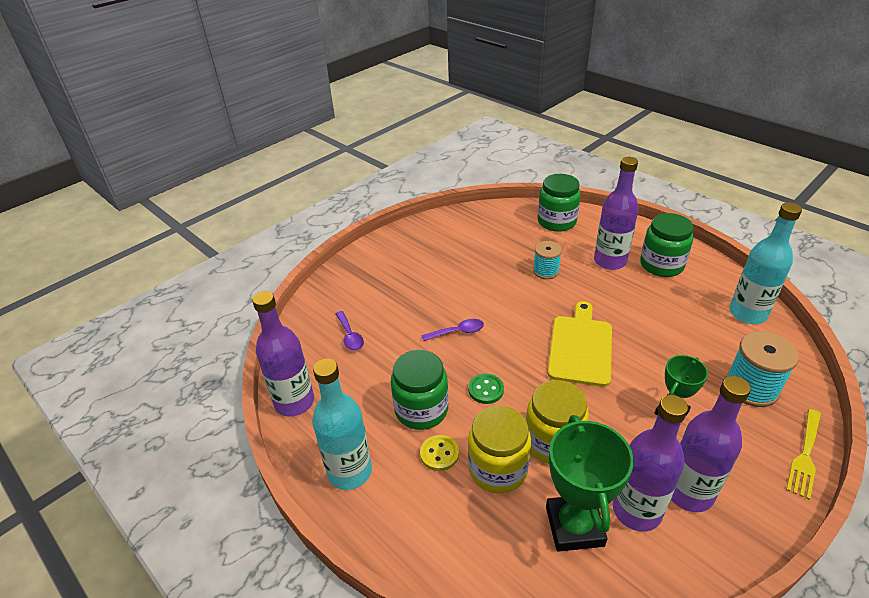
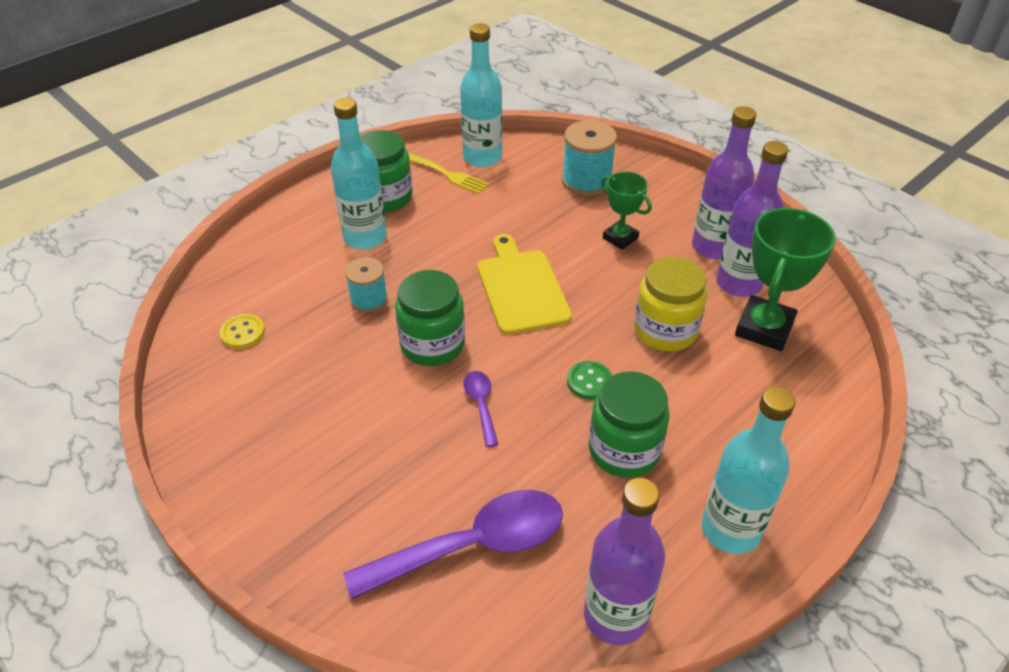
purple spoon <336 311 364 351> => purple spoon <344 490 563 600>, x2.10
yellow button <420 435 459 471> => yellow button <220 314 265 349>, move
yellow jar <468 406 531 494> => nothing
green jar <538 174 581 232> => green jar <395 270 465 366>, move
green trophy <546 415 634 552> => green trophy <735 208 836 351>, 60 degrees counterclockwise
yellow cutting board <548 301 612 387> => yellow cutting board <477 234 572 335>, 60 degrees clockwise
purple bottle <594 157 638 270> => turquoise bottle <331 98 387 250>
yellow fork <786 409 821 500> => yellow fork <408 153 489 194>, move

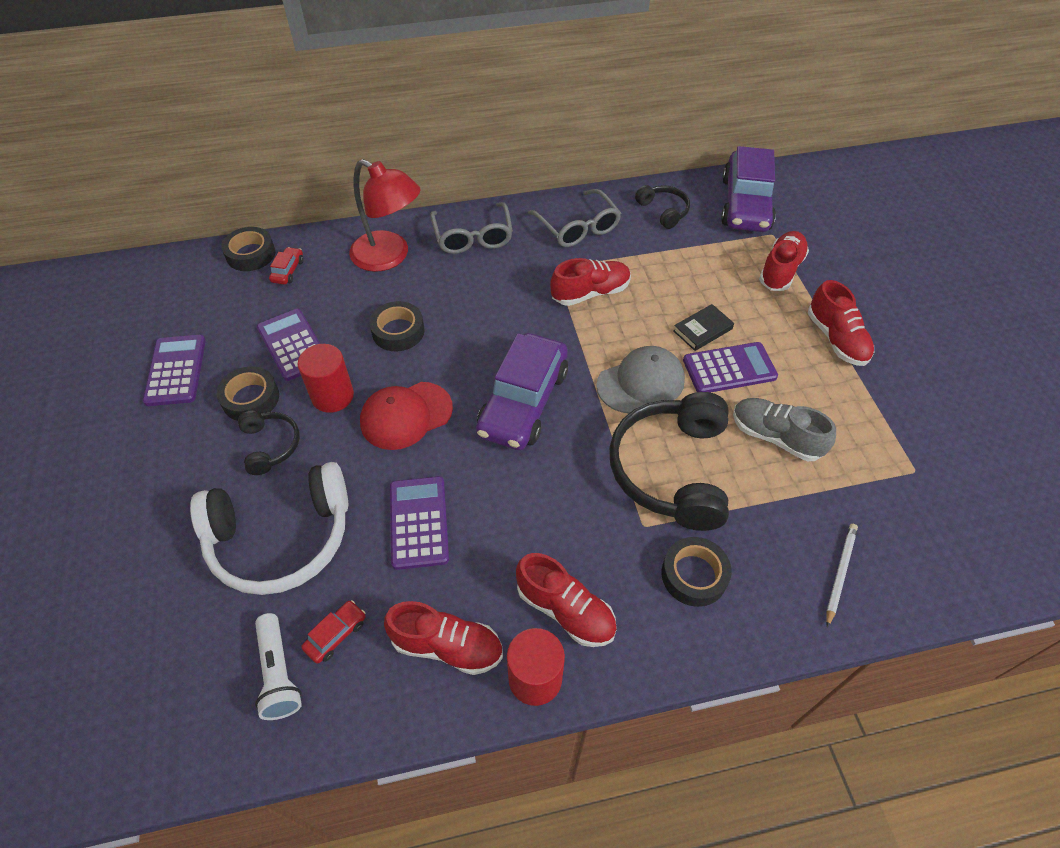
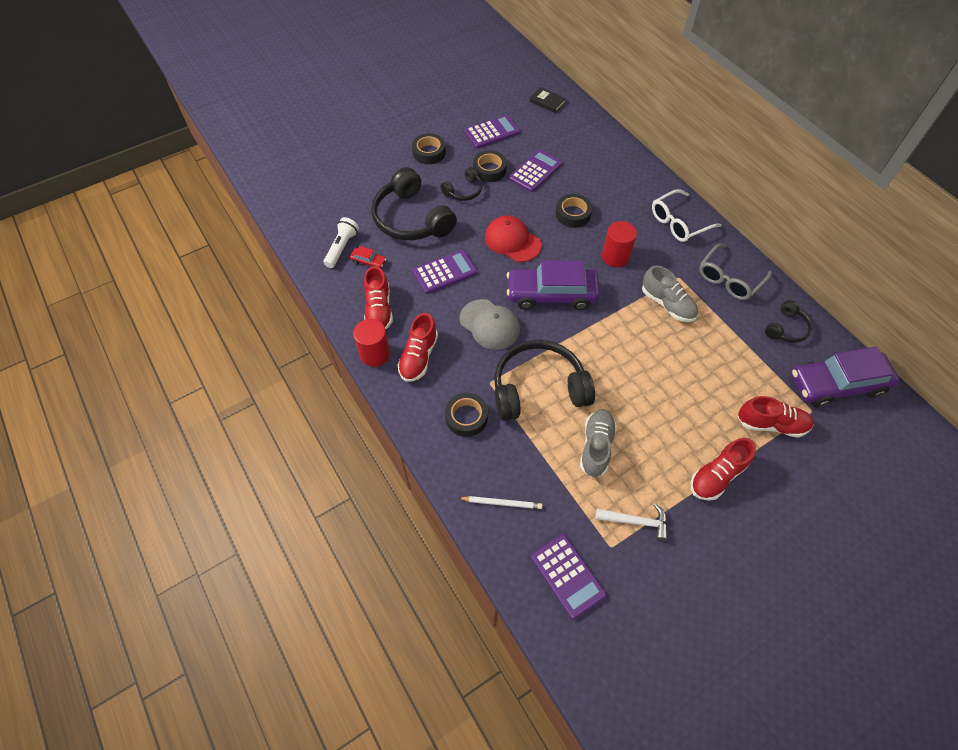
white headphones <190 462 348 595> => black headphones <371 167 457 241>
black tape <222 227 276 271> => black tape <412 133 446 164>, move
white flashlight <255 613 302 720> => white flashlight <323 217 359 268>, 150 degrees clockwise
red car <269 247 304 285> => nothing
red cylinder <298 344 354 413> => red cylinder <602 221 637 267>, move
red lamp <349 159 421 272> => nothing
grey glasses <430 202 513 254> => white glasses <652 189 721 242>
red shoe <550 258 631 306> => grey shoe <642 266 698 322>
grey cap <596 346 685 413> => grey cap <460 299 520 350>, move
black book <673 304 734 351> => black book <530 87 566 113>, move
purple calculator <683 342 778 393> => purple calculator <531 534 607 619>, move
nothing => white hammer <595 503 668 541>

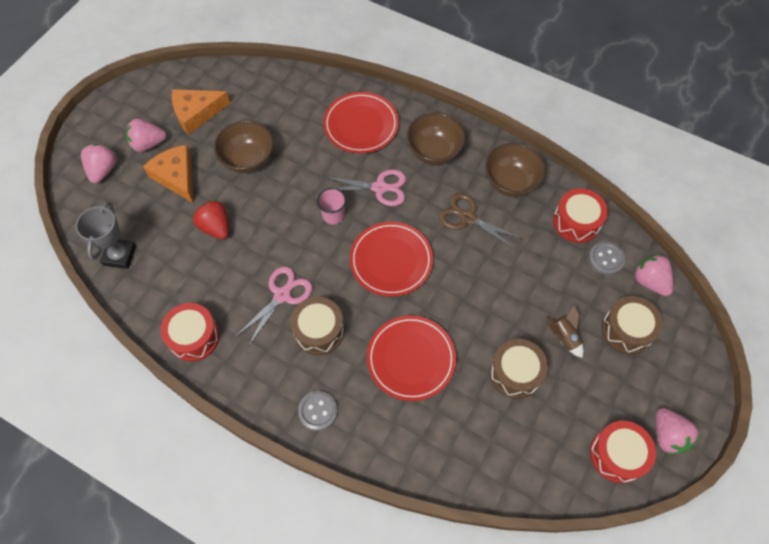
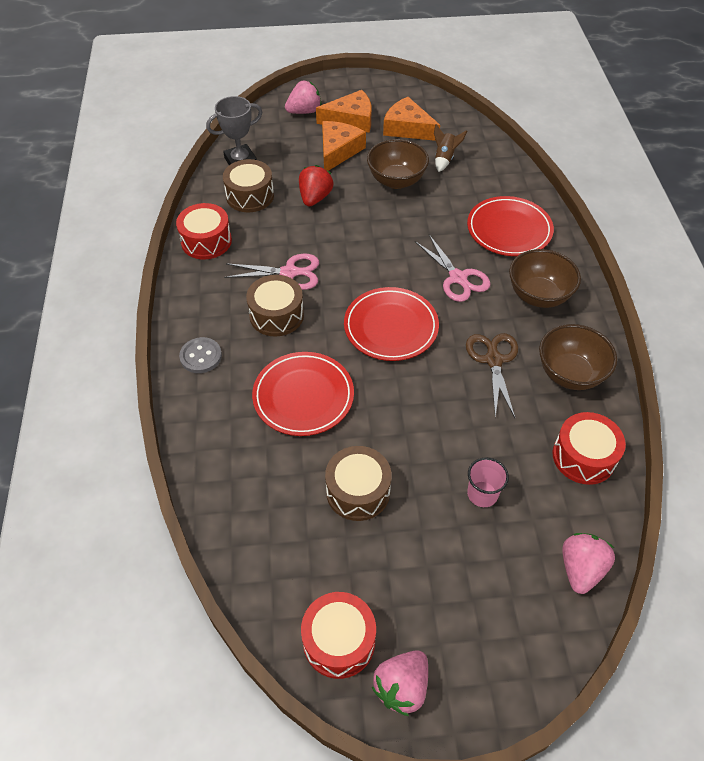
pink strawberry <125 118 167 152> => orange cheese <316 90 371 133>
pink cup <317 188 346 224> => pink cup <467 457 509 507>, move
brown rocket <546 305 584 358> => brown rocket <434 124 467 172>, move
grey button <589 242 626 275> => nothing
brown drum <602 296 663 354> => brown drum <223 159 274 212>, move

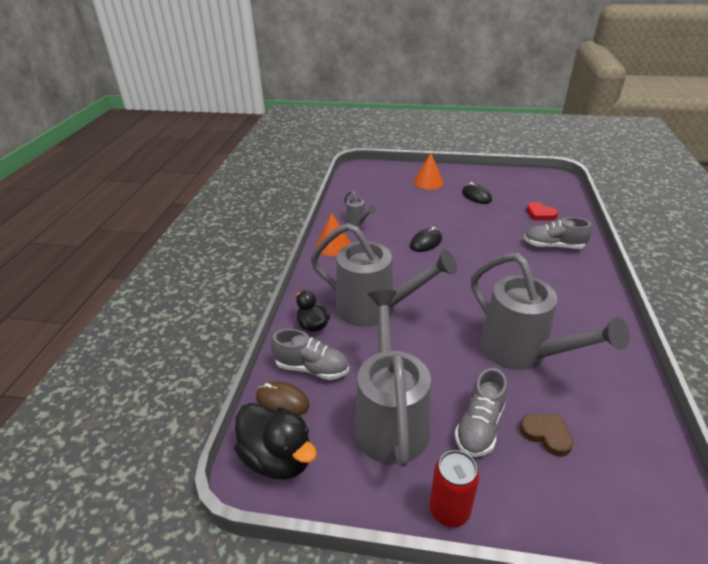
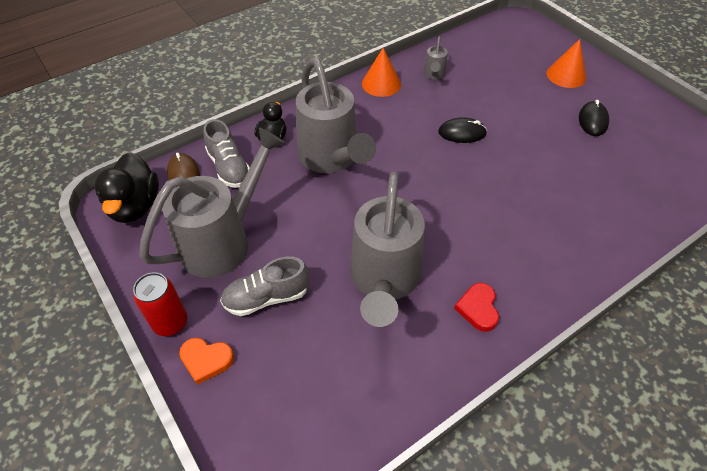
brown heart <520 414 573 457> => nothing
grey shoe <524 217 592 249> => nothing
red heart <527 202 558 220> => red heart <454 283 499 332>, move
nothing => orange heart <179 338 234 385>

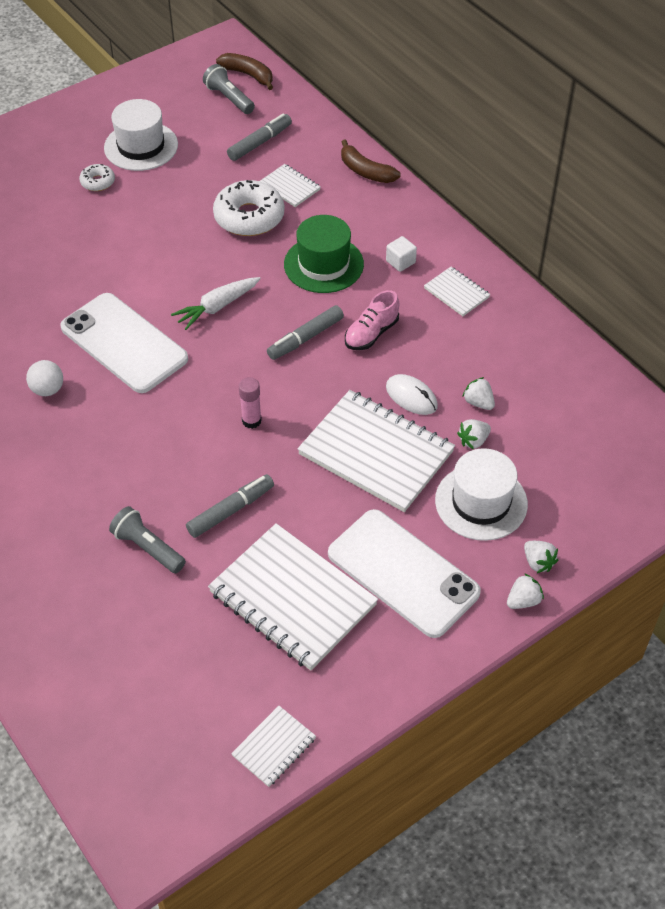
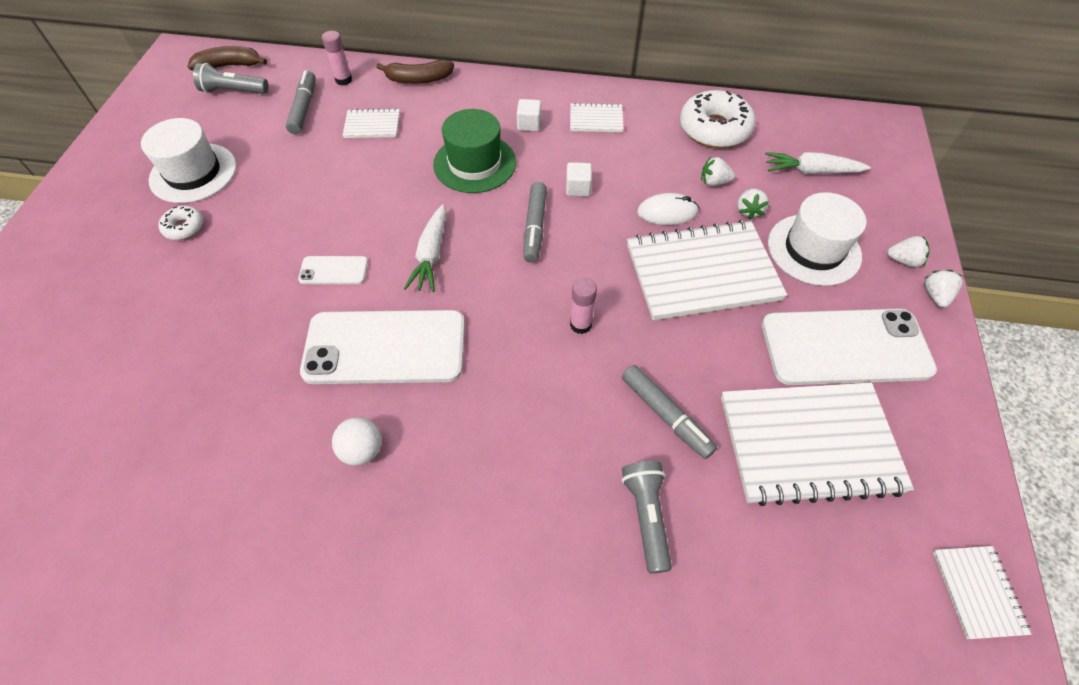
grey flashlight <109 506 186 573> => grey flashlight <622 461 672 573>, 90 degrees clockwise
grey marker <186 474 274 538> => grey marker <622 365 717 459>, 135 degrees clockwise
white donut <213 180 284 236> => white donut <680 90 755 148>, move
pink shoe <345 290 399 350> => white cube <566 162 592 196>
nothing => white phone <298 256 368 284>
nothing => pink glue stick <322 31 352 86>
nothing => white carrot <765 152 871 174>

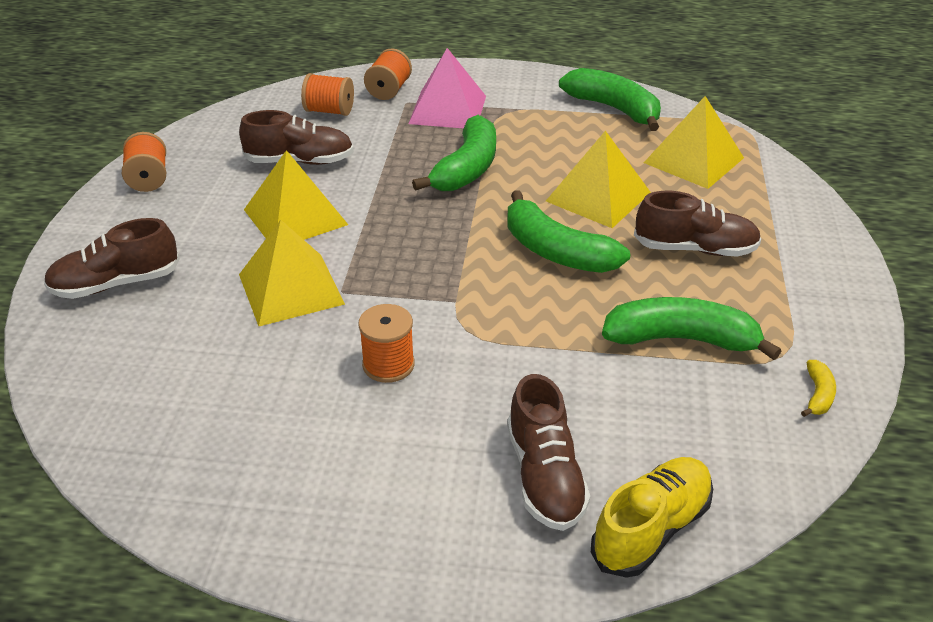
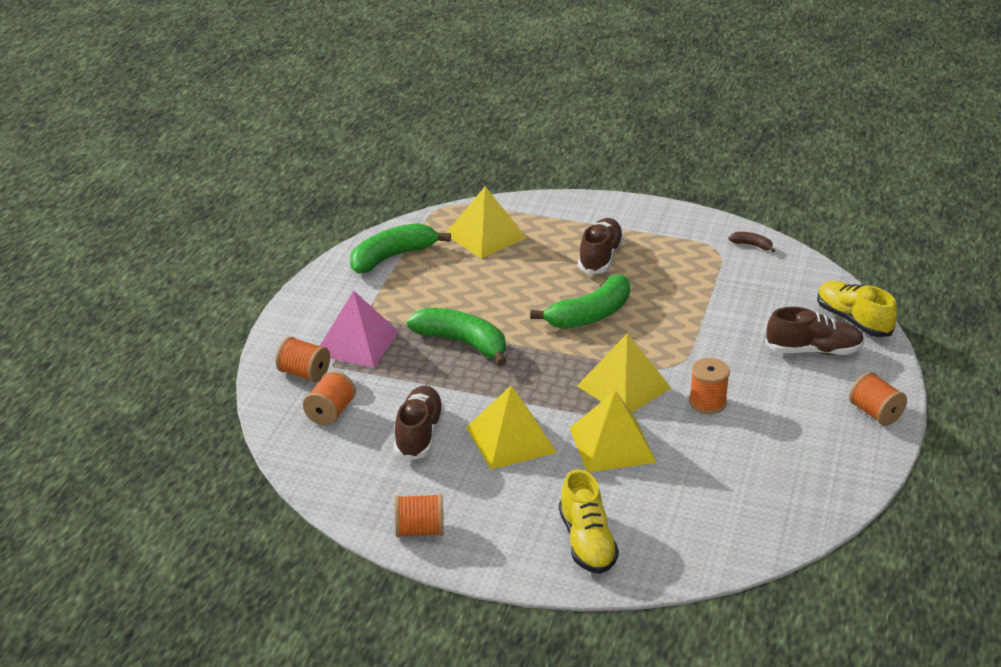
brown shoe <44 218 180 299> => yellow shoe <559 470 619 574>
yellow pyramid <546 131 651 228> => yellow pyramid <577 334 671 413>, move
green banana <602 297 781 360> => nothing
yellow banana <801 360 836 417> => brown banana <729 232 775 252>
nothing => orange spool <849 372 907 426>

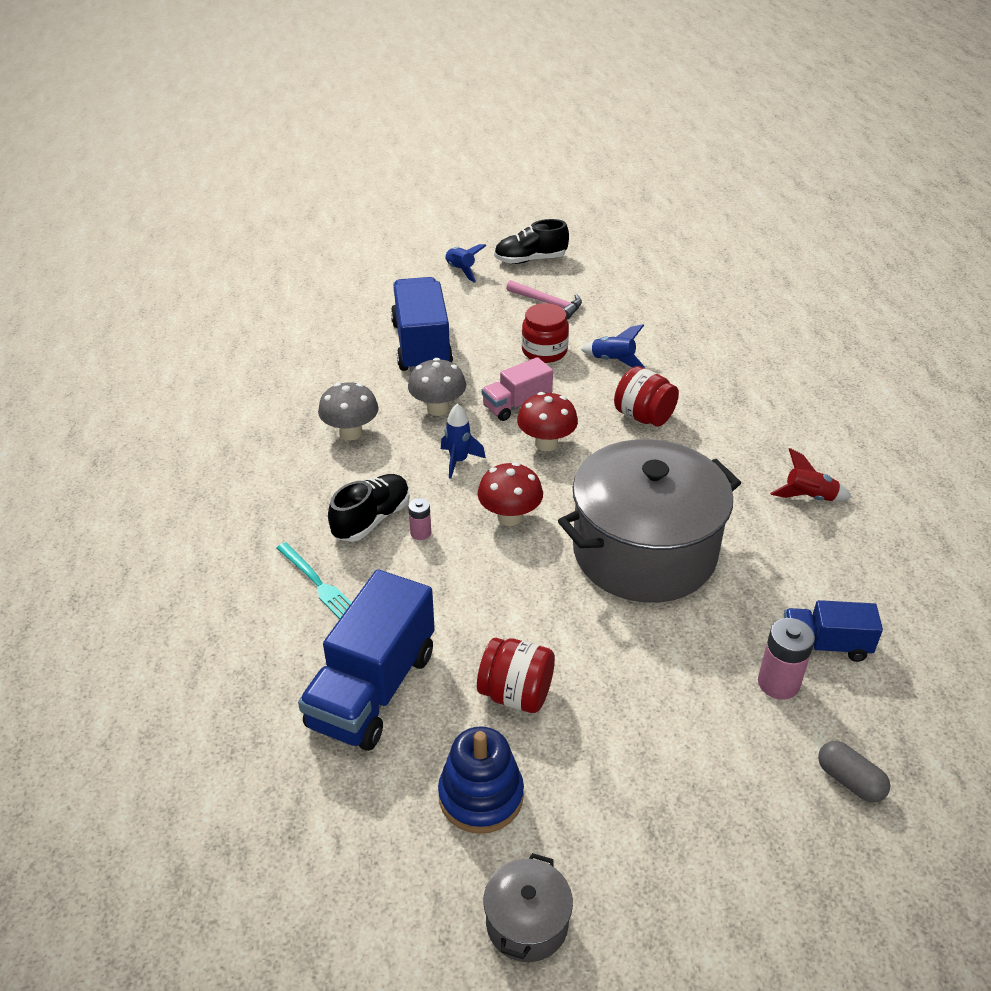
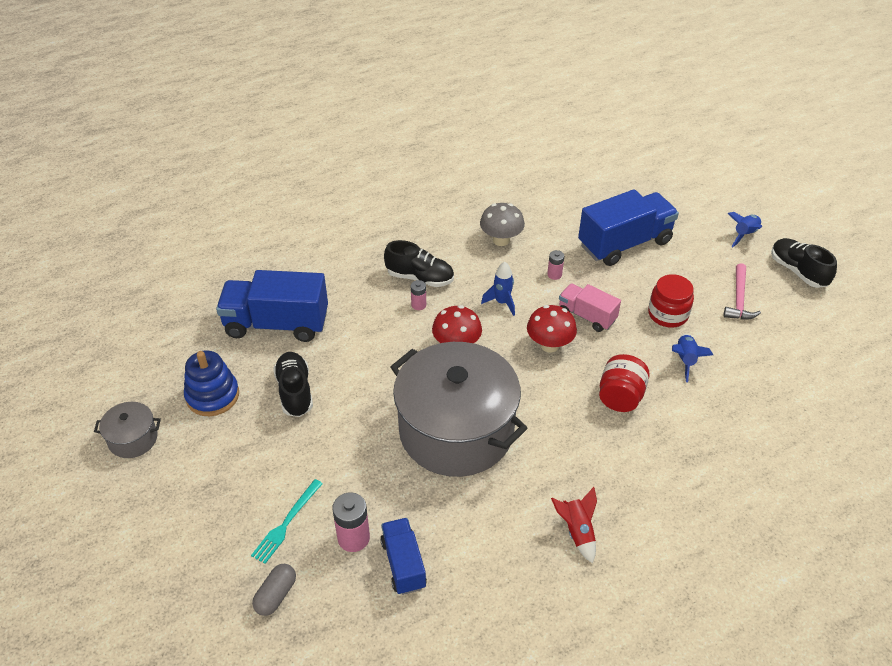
turquoise fork <276 542 352 619> => turquoise fork <251 479 323 564>, move
grey mushroom <408 358 466 416> => pink battery <547 250 564 280>
red jar <477 638 555 713> => black shoe <273 352 313 417>

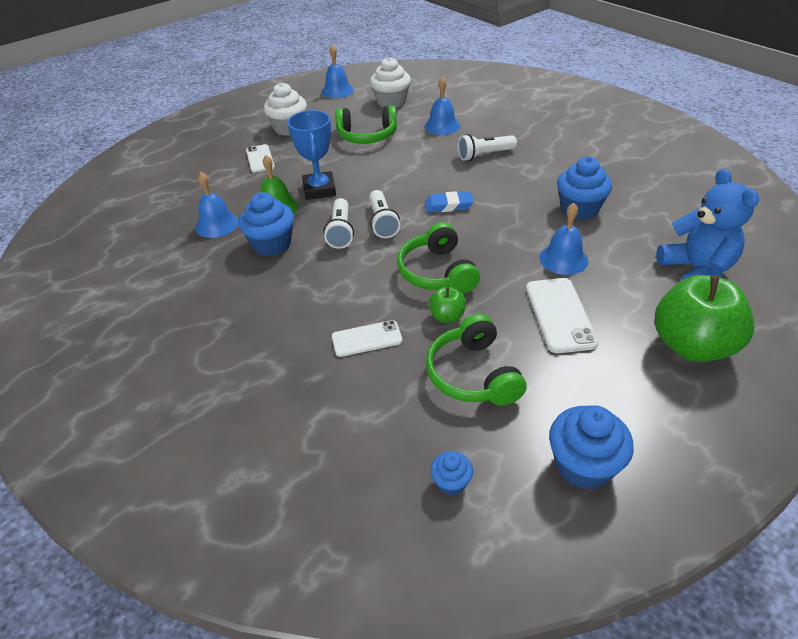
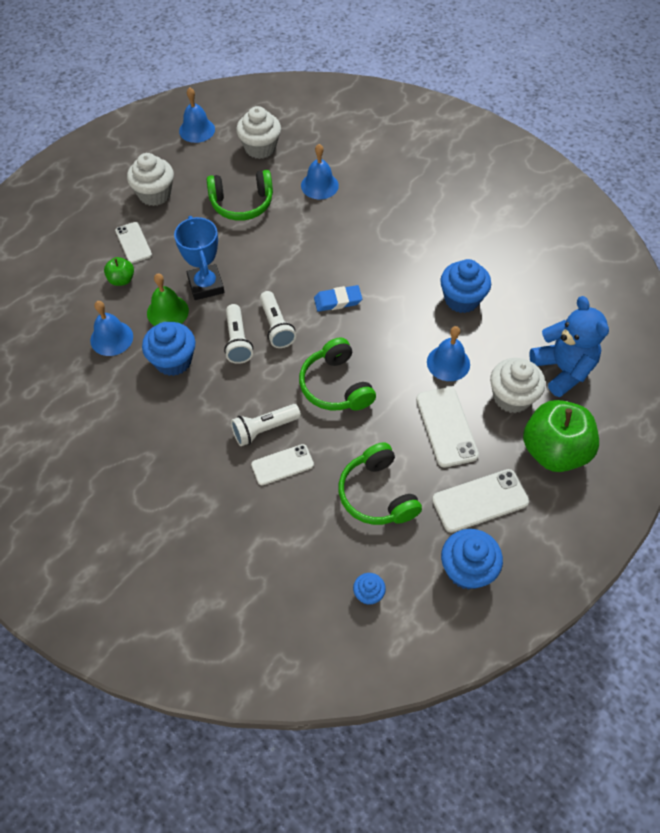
green apple <428 286 466 323> => green apple <104 257 134 286>, move
white flashlight <458 134 517 161> => white flashlight <231 404 301 446>, move
nothing => white phone <432 469 529 533>
nothing => white cupcake <490 358 545 413>

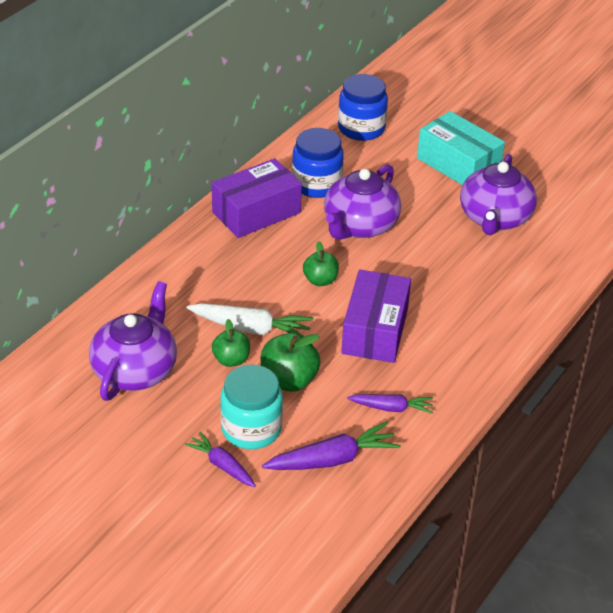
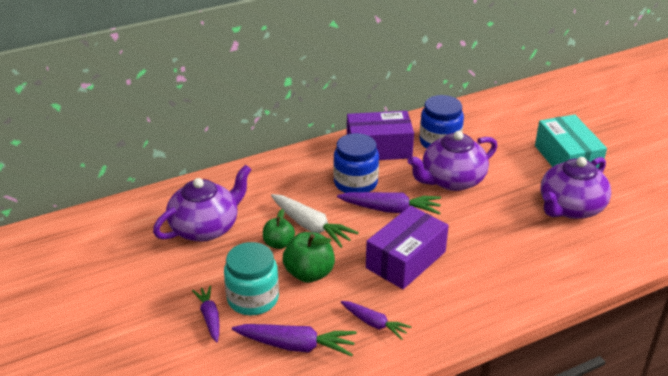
green apple <303 241 339 286> => purple carrot <337 192 441 215>
blue jar <338 74 388 141> => blue jar <333 133 379 193>, move

